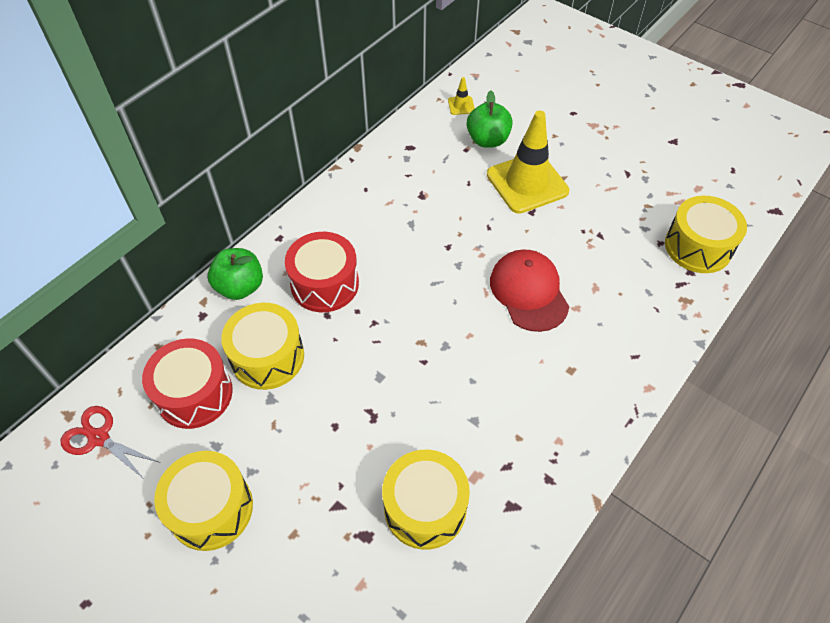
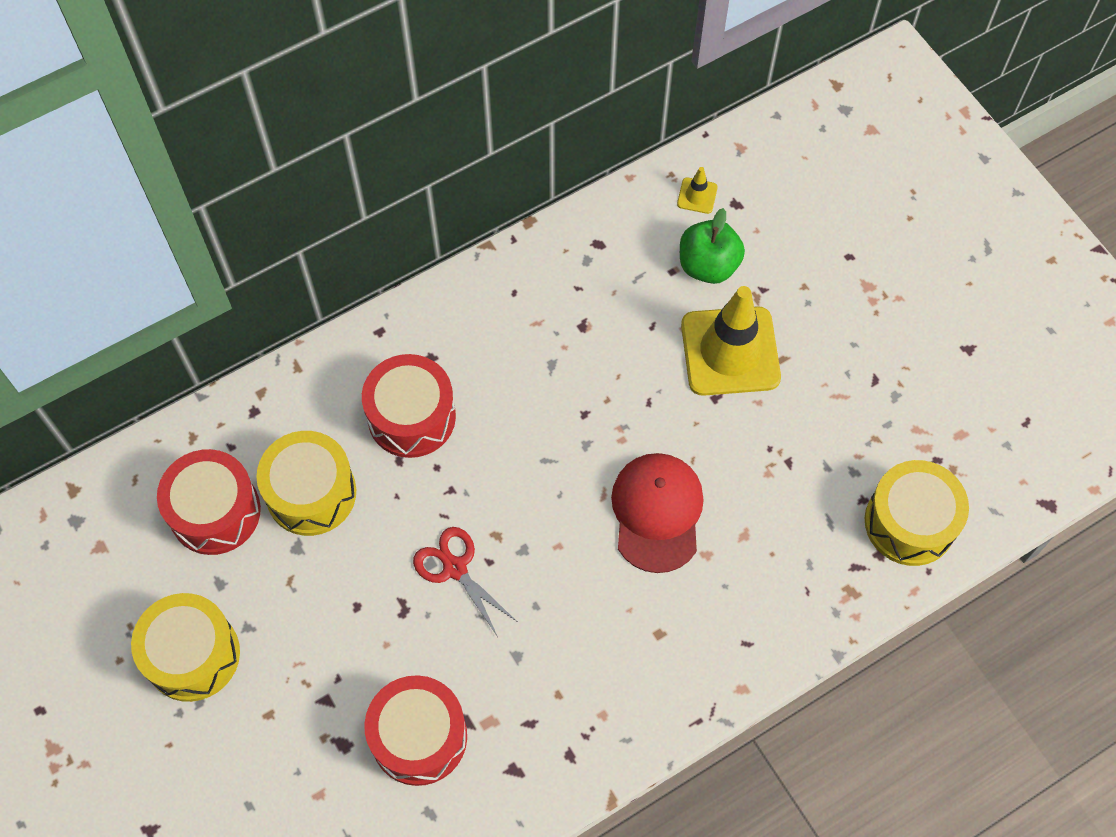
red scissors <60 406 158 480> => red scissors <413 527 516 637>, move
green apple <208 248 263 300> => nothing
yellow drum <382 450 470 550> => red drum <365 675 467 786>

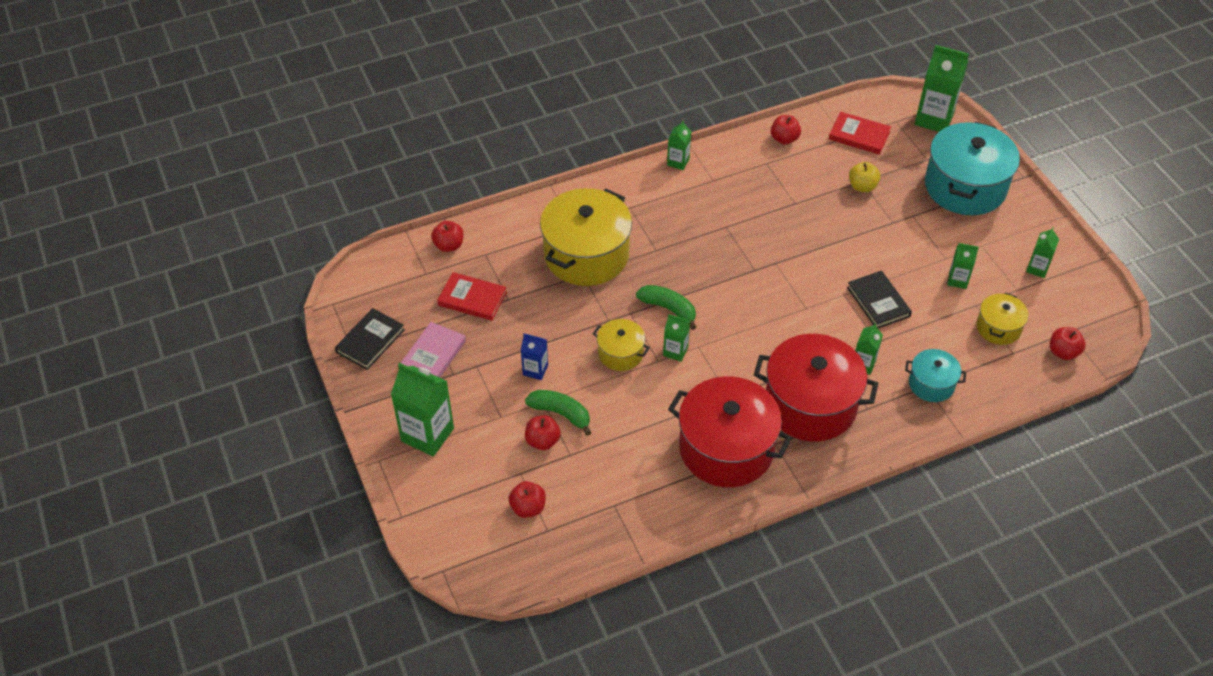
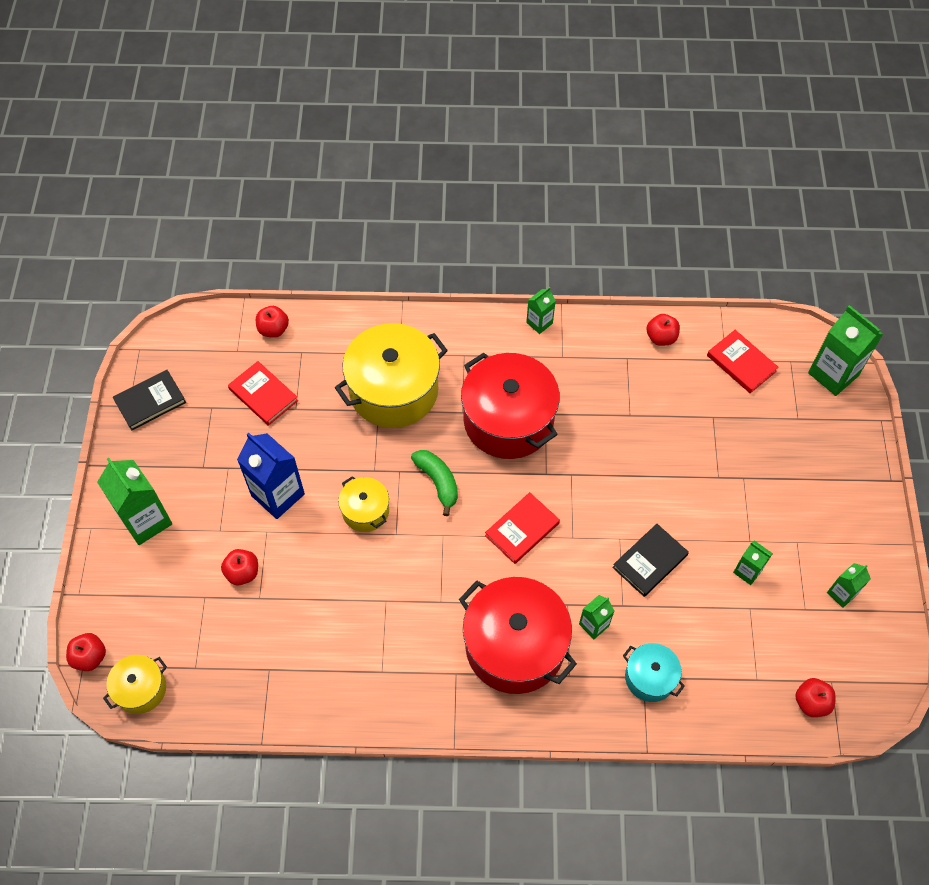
pink book <401 322 466 378> => nothing
red apple <509 481 546 518> => red apple <66 633 106 671>, move
blue carton <521 333 548 380> => blue carton <237 432 305 519>, x1.87
green banana <525 390 592 436> => nothing
green carton <663 314 690 362> => nothing
red pot <668 376 792 487> => red pot <461 353 560 459>, move
black book <847 270 912 329> => black book <612 524 689 597>, 45 degrees clockwise
yellow apple <849 162 880 192> => nothing
turquoise pot <925 122 1020 215> => nothing
yellow pot <977 293 1029 345> => yellow pot <103 655 167 714>, move
nothing => red book <485 492 560 564>

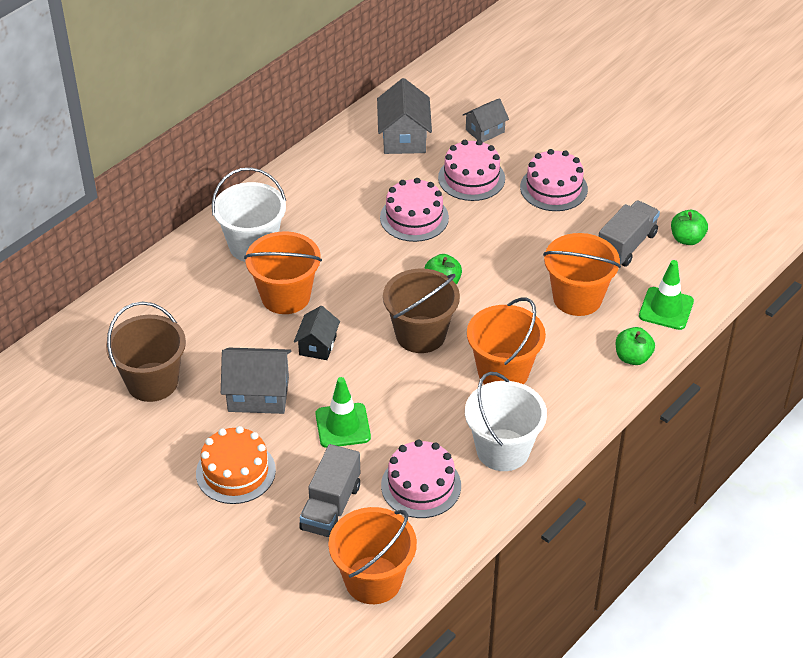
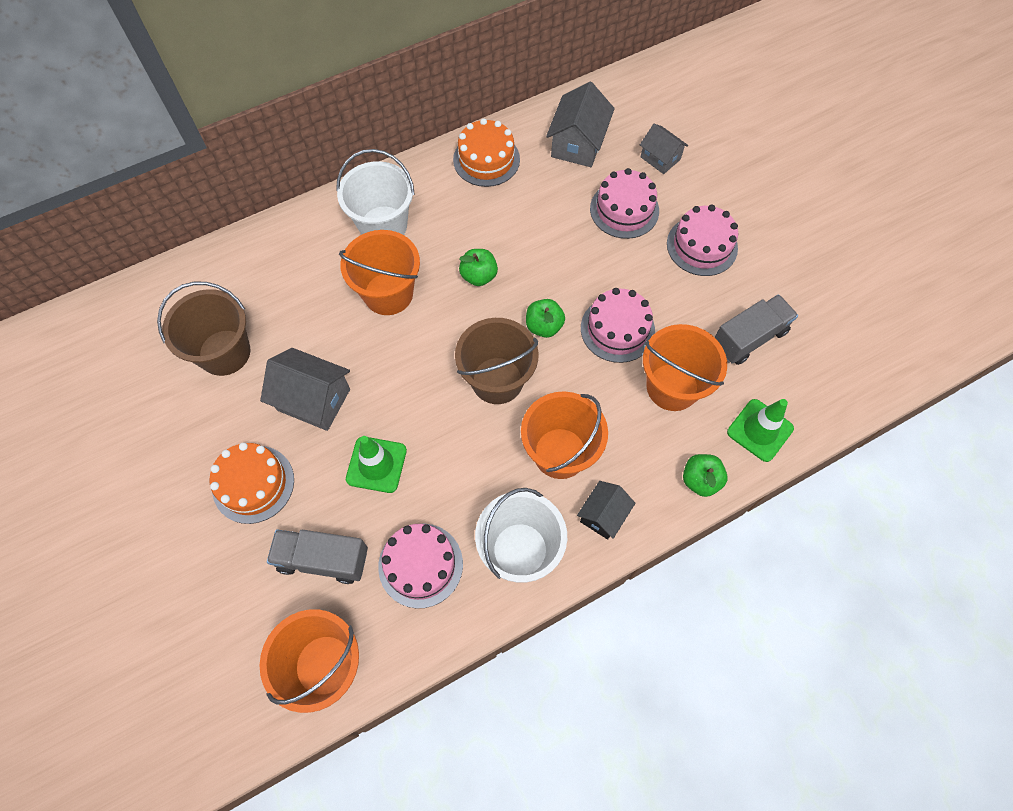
black house <294 306 340 360> => black house <577 481 635 540>, move
grey truck <299 444 360 537> => grey truck <267 529 368 584>, 60 degrees clockwise
pink cake <380 178 449 242> => pink cake <581 288 655 363>, move
grey house <463 98 509 142> => grey house <640 124 688 174>, 60 degrees clockwise
green apple <671 210 708 245> => green apple <459 249 498 286>, move
nothing => orange cake <453 118 520 187>

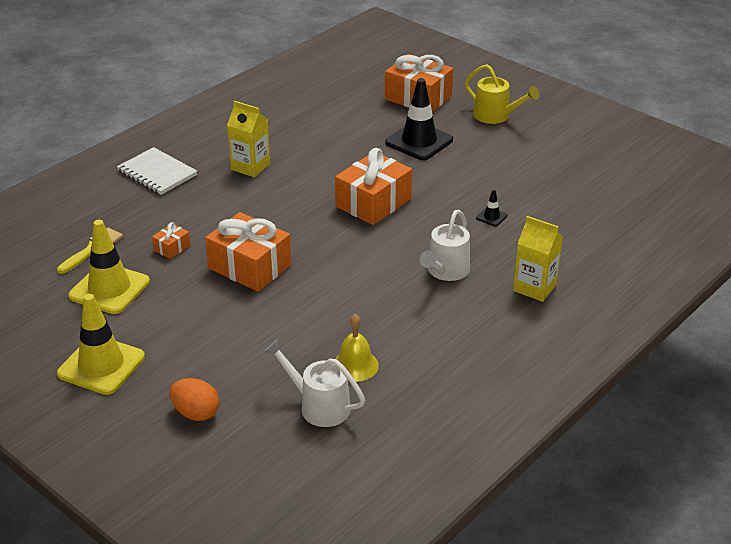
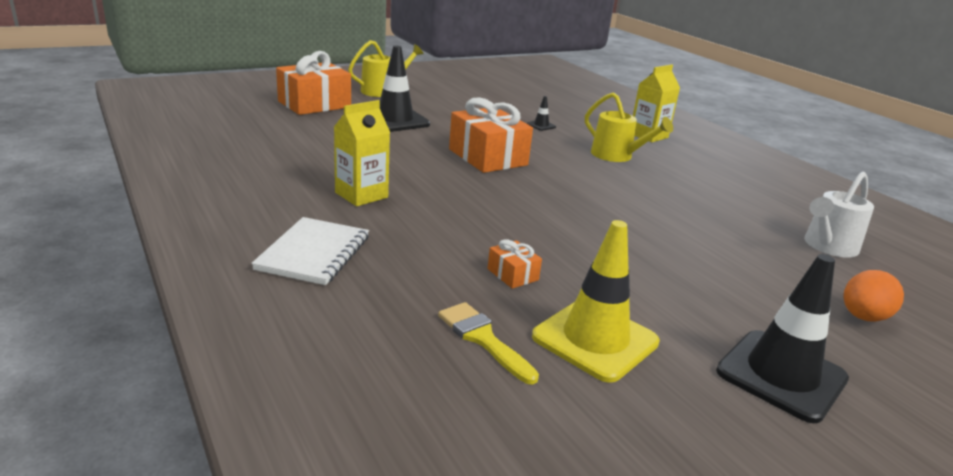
yellow traffic cone <57 294 145 395> => black traffic cone <716 254 849 423>
white notebook <117 147 197 195> => white notebook <251 217 369 285>, 45 degrees counterclockwise
orange gift <205 212 291 291> => nothing
yellow bell <335 314 379 382> => nothing
white watering can <420 210 470 281> => yellow watering can <585 92 673 162>

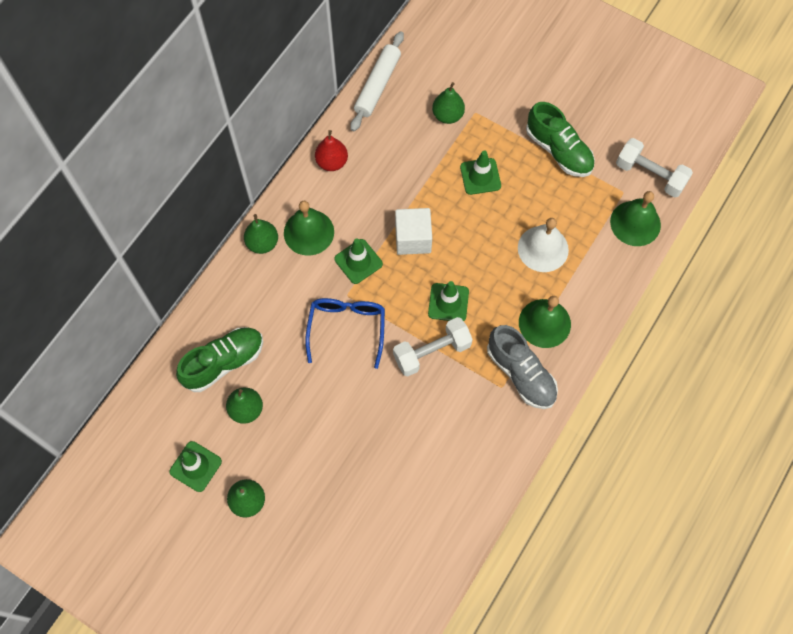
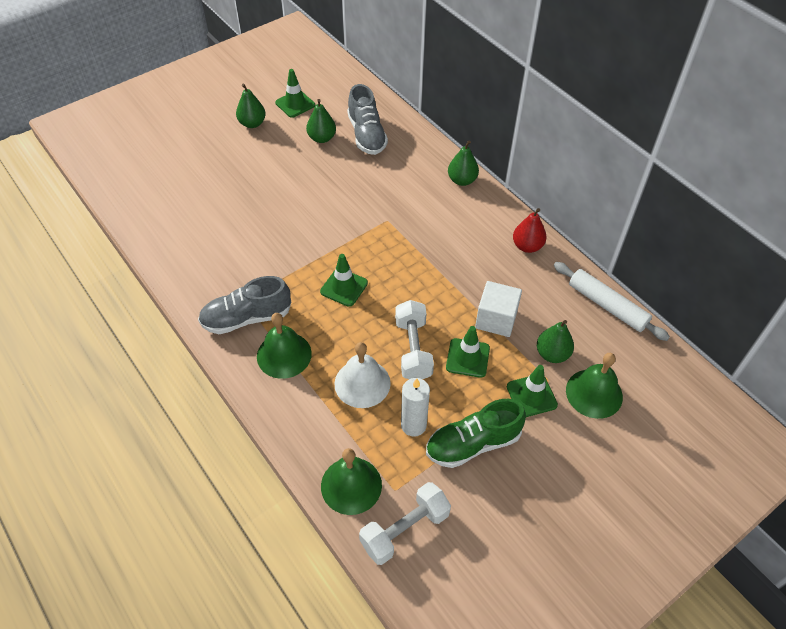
green shoe <176 327 263 392> => grey shoe <347 84 388 155>
green bell <284 201 334 256> => green bell <566 353 623 419>, move
blue glasses <305 298 385 369> => nothing
green traffic cone <334 239 383 284> => green traffic cone <507 365 558 417>, move
white dumbbell <393 317 473 376> => white dumbbell <395 300 434 379>, move
white cube <395 208 432 255> => white cube <475 281 522 337>, move
nothing => white candle <401 378 430 437>

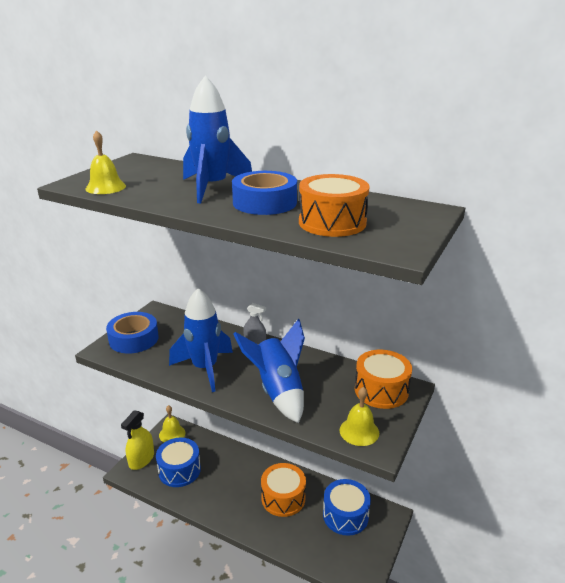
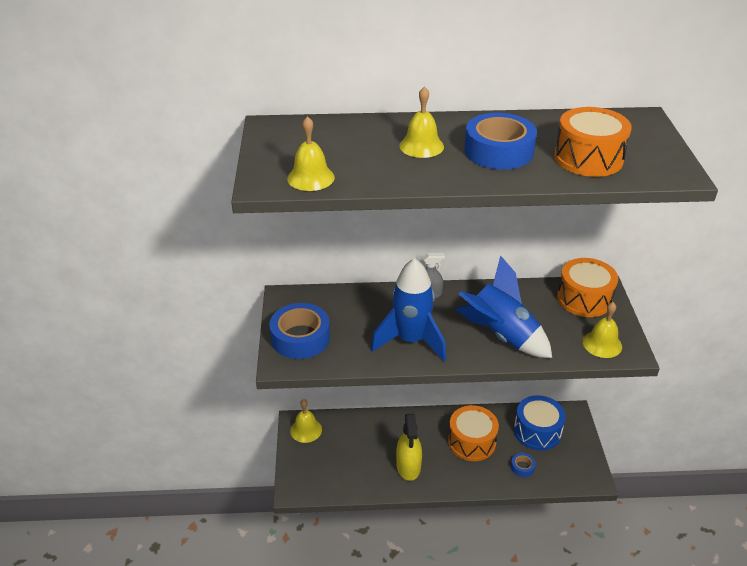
yellow spray bottle <121 410 154 470> => yellow spray bottle <396 414 422 481>, move
blue drum <156 438 201 487> => nothing
blue rocket <183 75 252 203> => yellow bell <399 86 444 158>
nothing => blue tape <511 453 536 477>

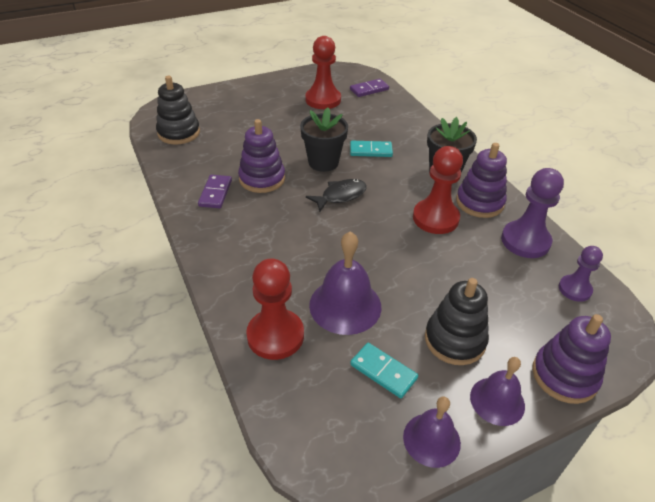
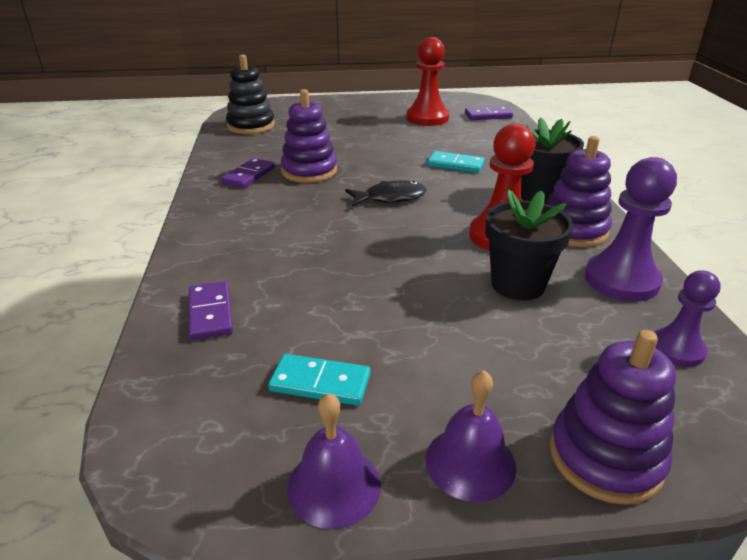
red pawn <246 258 304 360> => purple domino <189 281 233 340>
black flower pot <300 107 348 172> => black flower pot <485 190 574 300>, move
purple bell <309 231 381 335> => nothing
turquoise domino <350 343 418 398> => turquoise domino <268 354 370 406>, 45 degrees counterclockwise
black stacking toy <425 278 489 365> => nothing

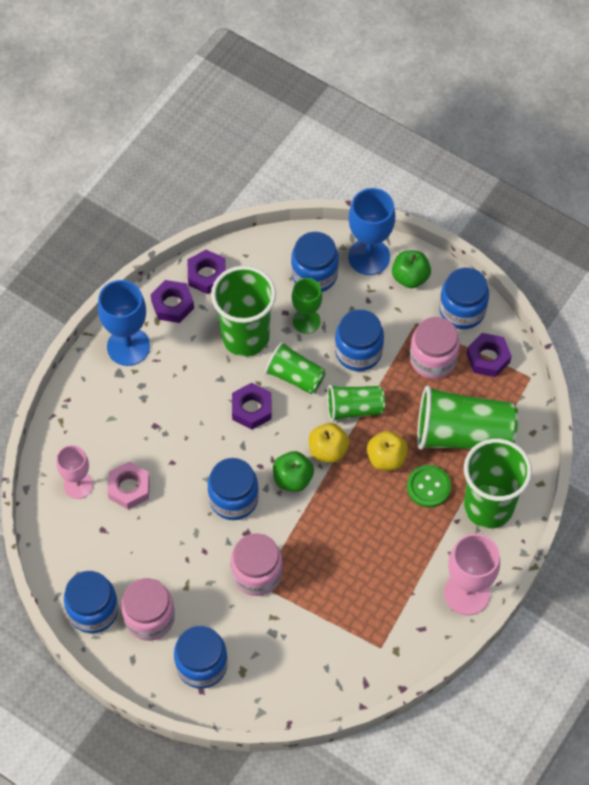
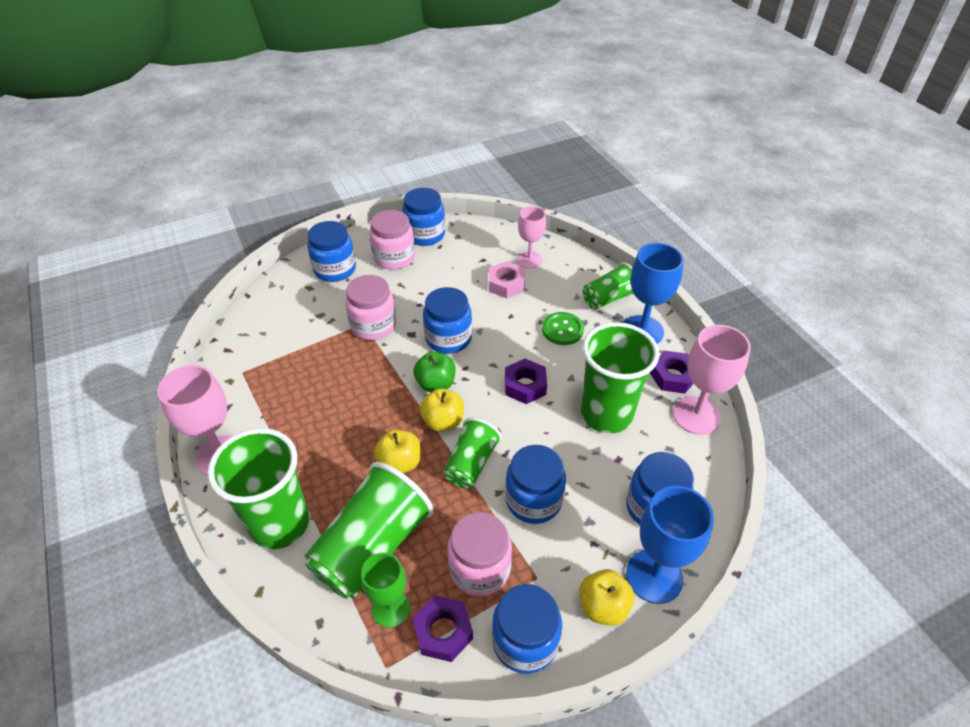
purple nut <187 250 226 294> => pink goblet <673 325 751 435>
green cup <265 342 326 394> => green cup <583 262 634 310>, move
green goblet <292 278 322 334> => green goblet <361 553 410 628>, move
green apple <392 251 431 288> => yellow apple <579 569 634 626>
green button <407 465 451 508> => green button <542 312 584 345>, move

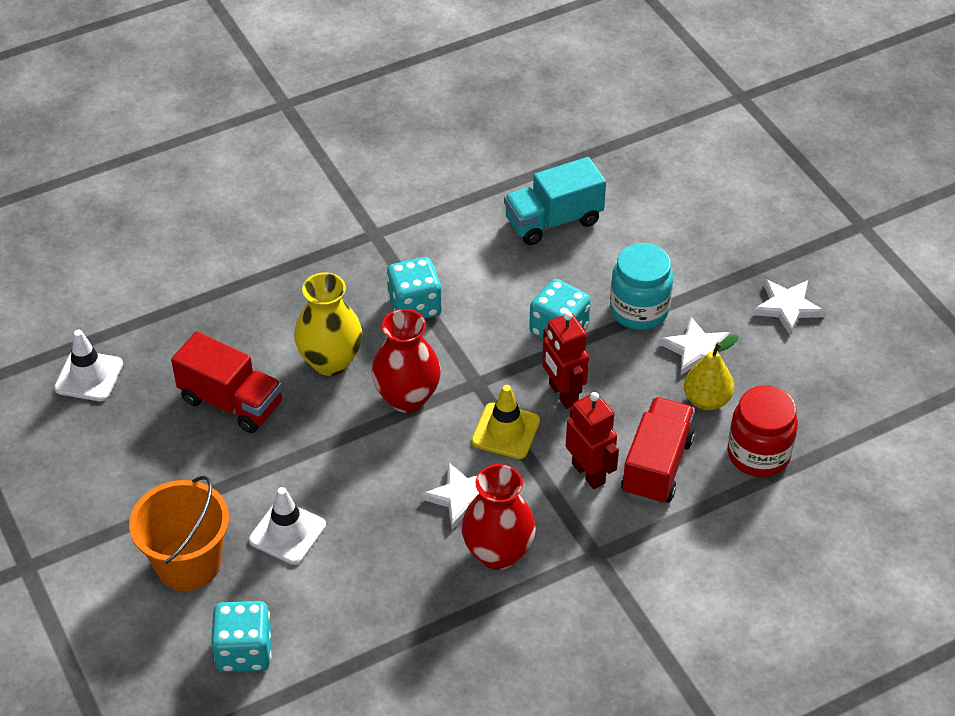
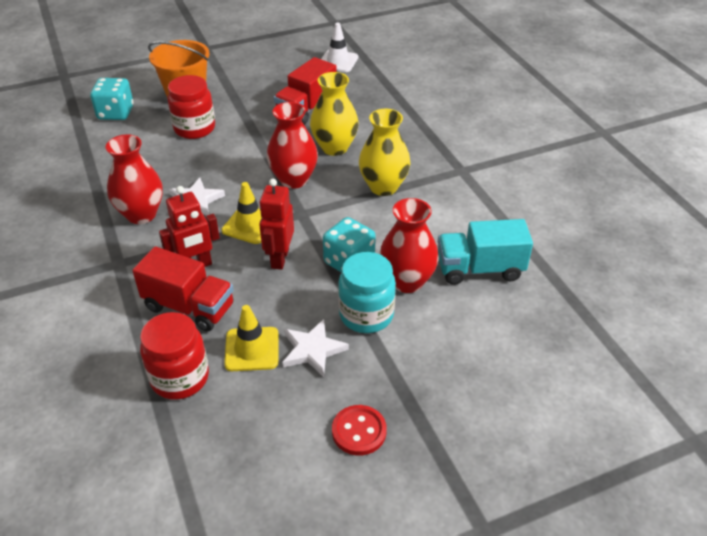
white traffic cone <249 487 326 565> => red jar <167 75 215 139>
turquoise dice <387 257 442 319> => yellow vase <359 109 410 196>
turquoise truck <504 157 606 245> => turquoise truck <438 219 533 285>, 75 degrees counterclockwise
red robot <542 311 589 409> => red robot <259 179 294 270>, 60 degrees counterclockwise
yellow pear <684 334 738 410> => yellow traffic cone <224 305 279 371>
white star <753 279 825 335> => red button <332 405 387 455>
nothing => red vase <379 198 439 293>

